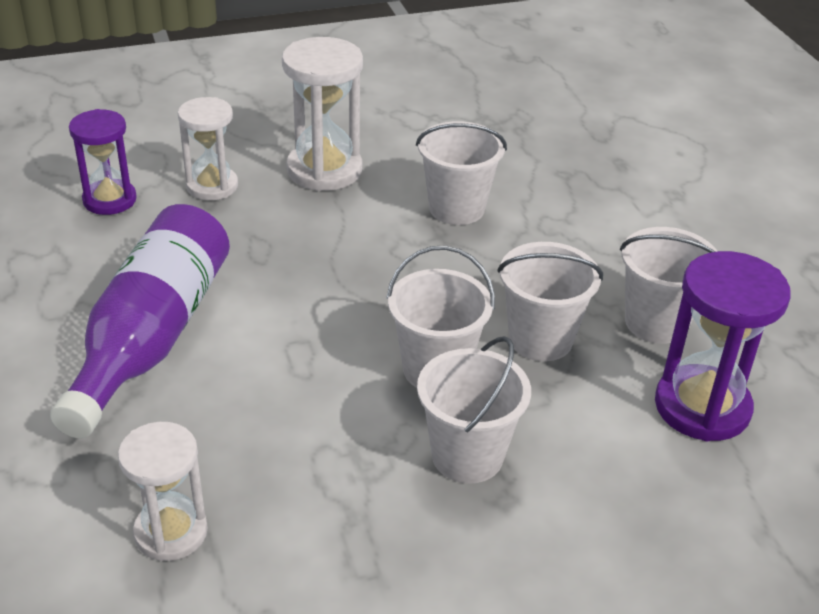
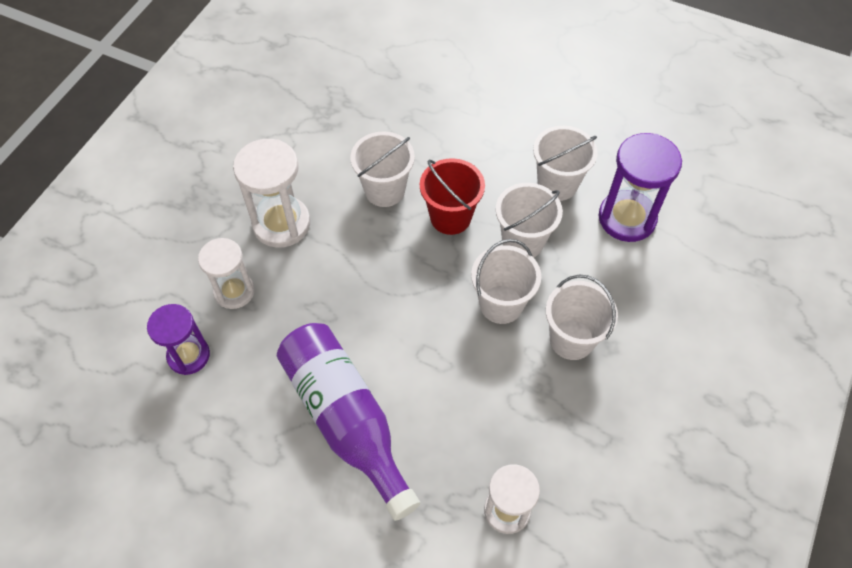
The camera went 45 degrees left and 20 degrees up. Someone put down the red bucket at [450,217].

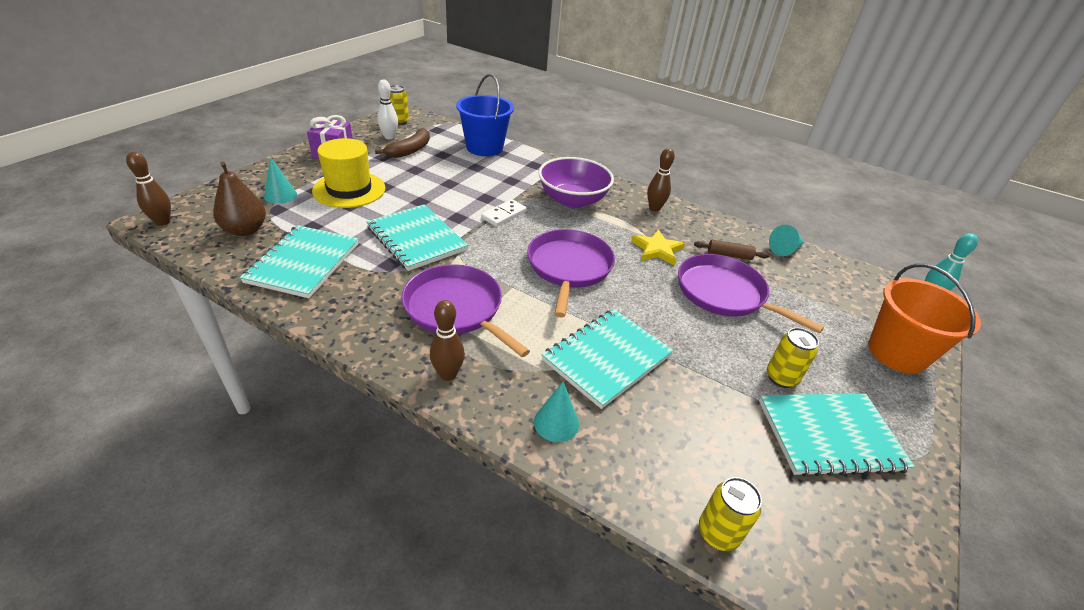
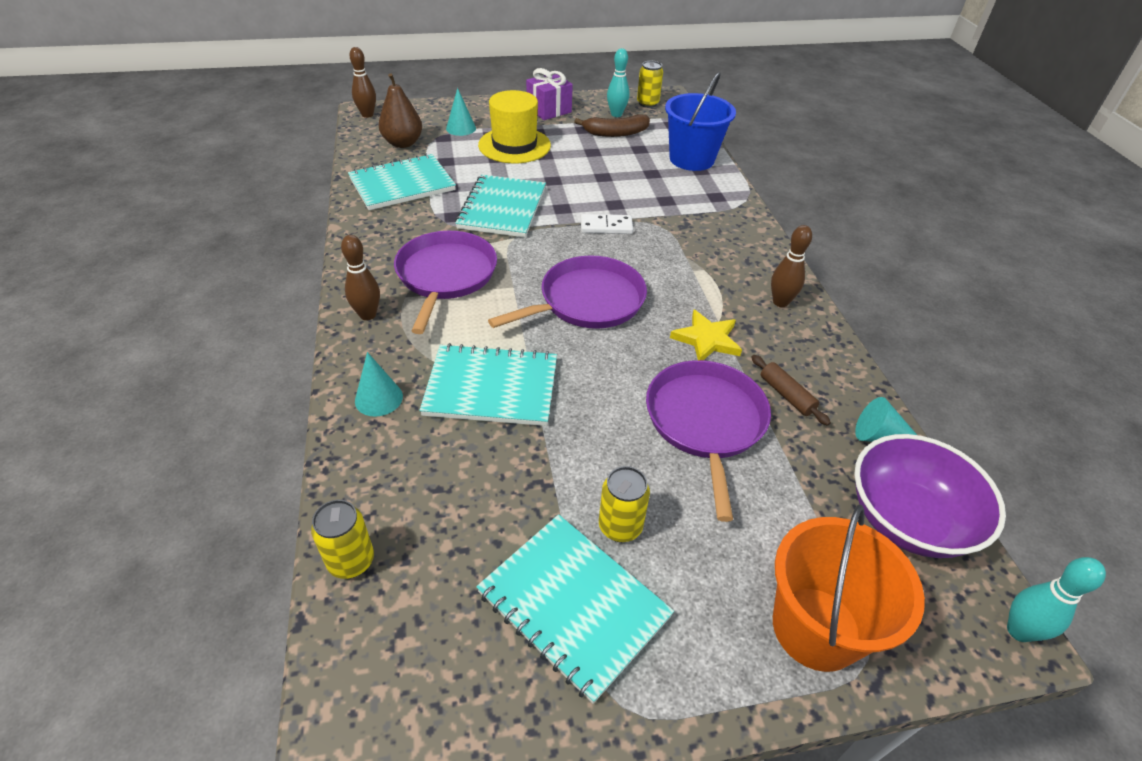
The camera went 50 degrees right and 5 degrees up. Someone repainted the white bowling pin at [389,137], which became the turquoise bowling pin at [616,114]. Someone carried the purple bowl from [572,200] to [907,519].

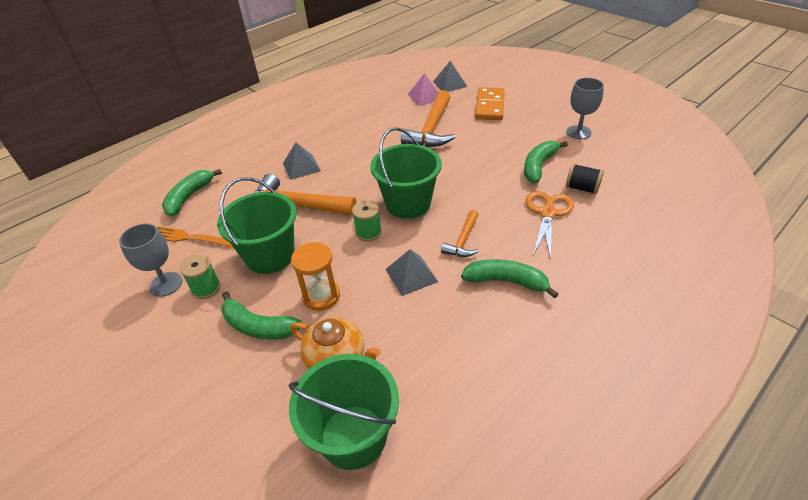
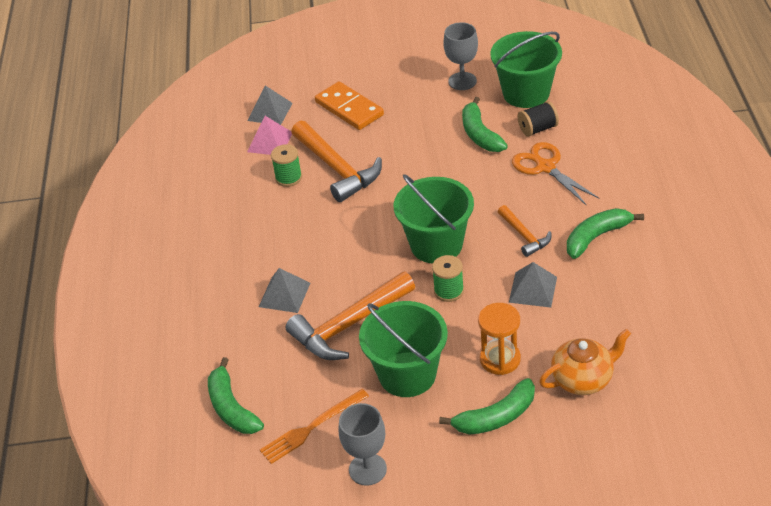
The camera went 50 degrees left and 0 degrees up. Someone carried the green spool from [206,288] to [288,178]. Someone carried the green bucket from [353,436] to [526,93].

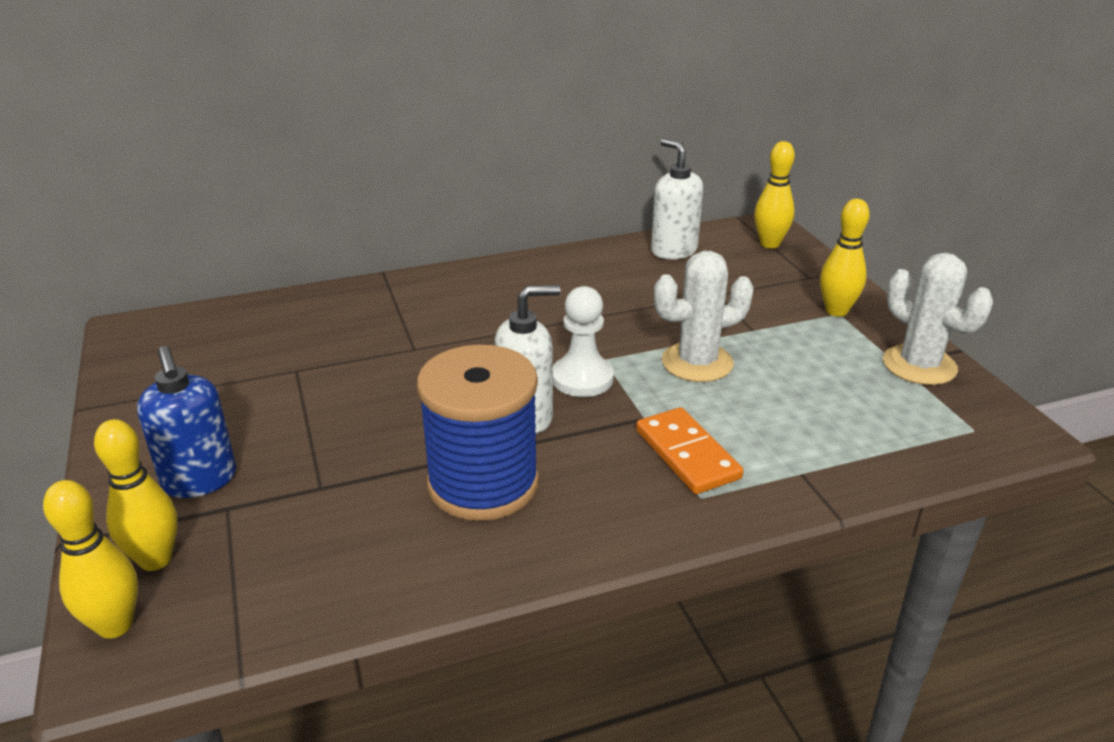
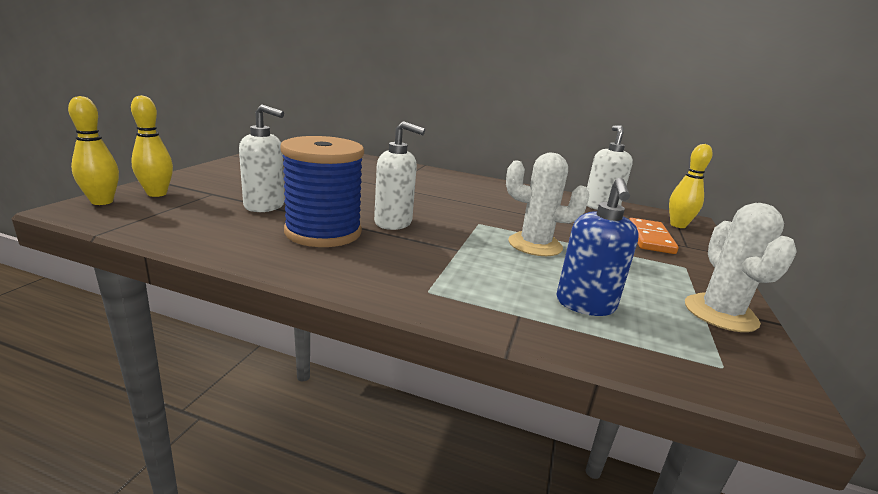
The camera went 35 degrees right and 10 degrees down. Someone carried the blue soap dispenser from [200,480] to [585,305]. Someone took away the white pawn at [582,378]. Someone carried the orange domino from [687,454] to [650,238]. Someone took away the yellow bowling pin at [836,311]. Someone put down the white soap dispenser at [265,206].

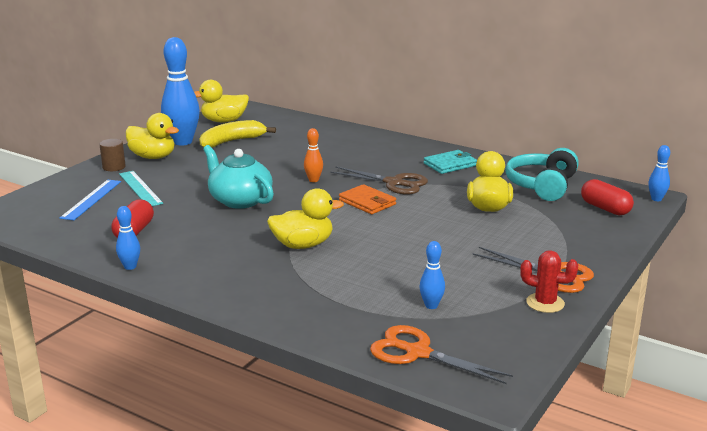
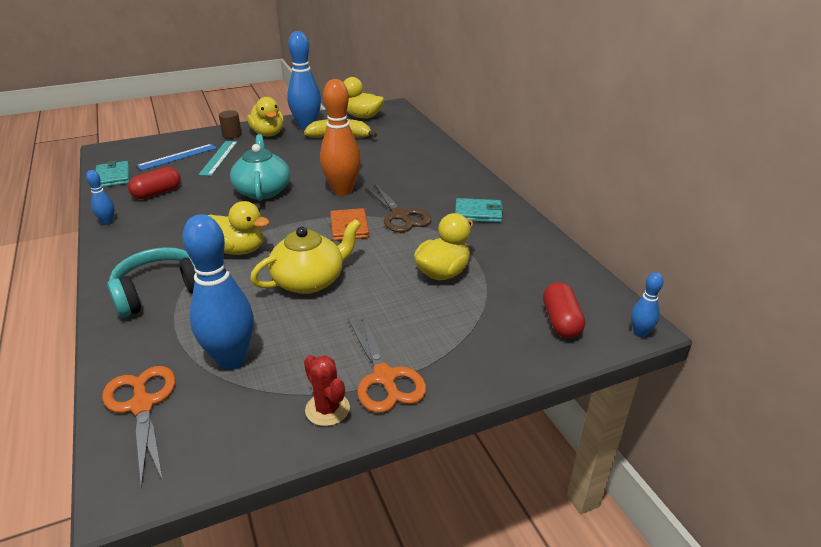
The camera went 35 degrees right and 10 degrees up. Someone scaled the orange bowling pin at [313,180] by 2.13. Someone scaled the blue bowling pin at [431,305] by 2.13. Someone carried the turquoise headphones from [542,186] to [160,292]. Someone put down the turquoise wallet at [113,177]. Someone put down the yellow teapot at [310,280].

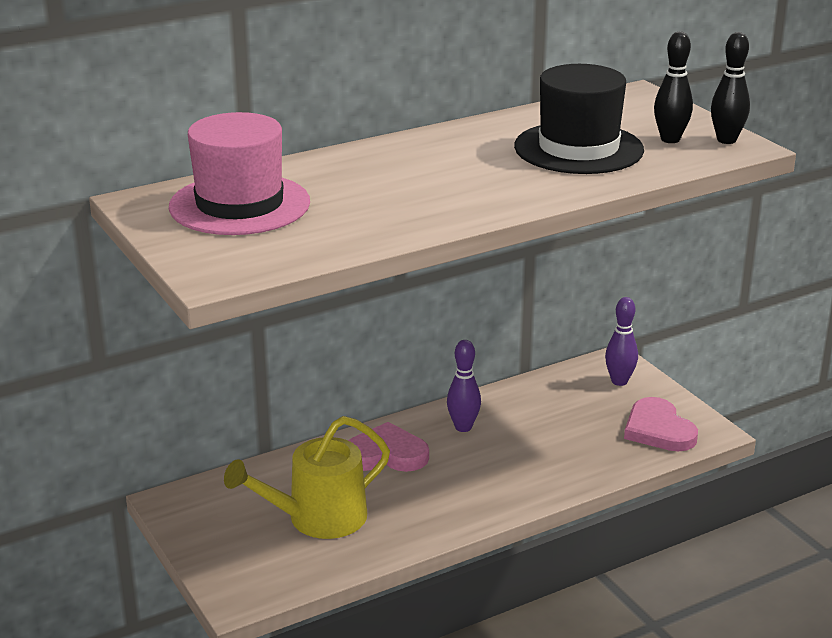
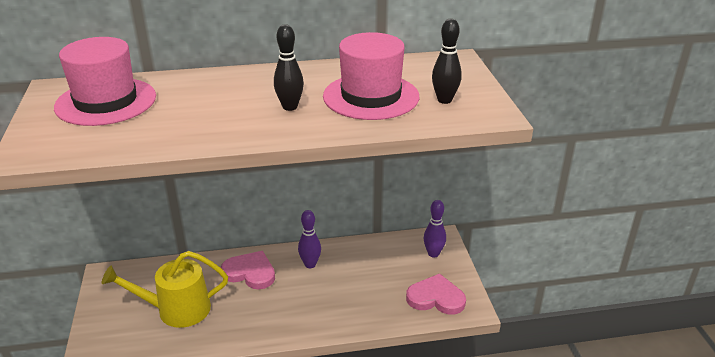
The camera went 20 degrees right and 5 degrees up. Someone repainted the black hat at [578,148], which became the pink hat at [371,96]. Someone rotated the pink heart at [658,429] by 105 degrees clockwise. Someone carried the black bowling pin from [726,140] to [290,107].

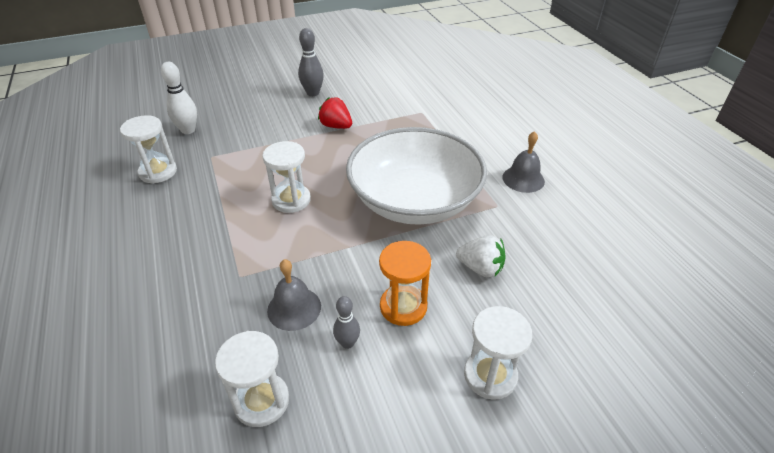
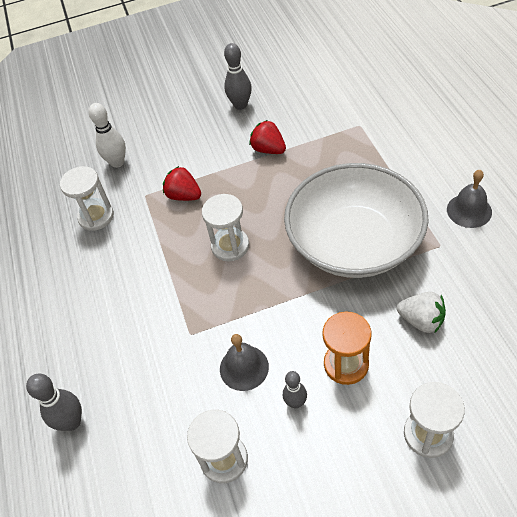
The camera went 10 degrees right and 10 degrees up. Someone put down the grey bowling pin at [72,422]. Someone put down the red strawberry at [184,196].

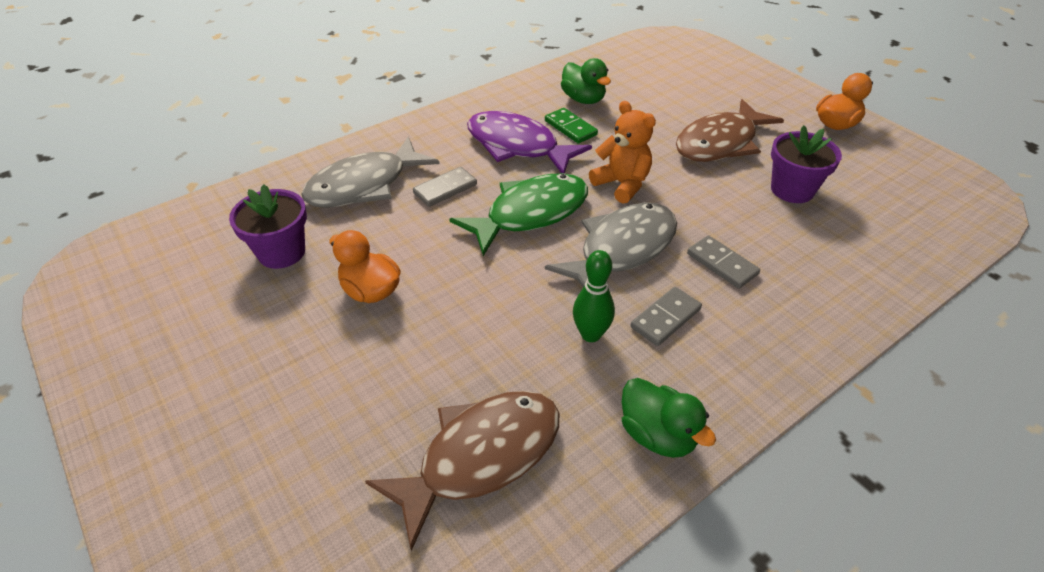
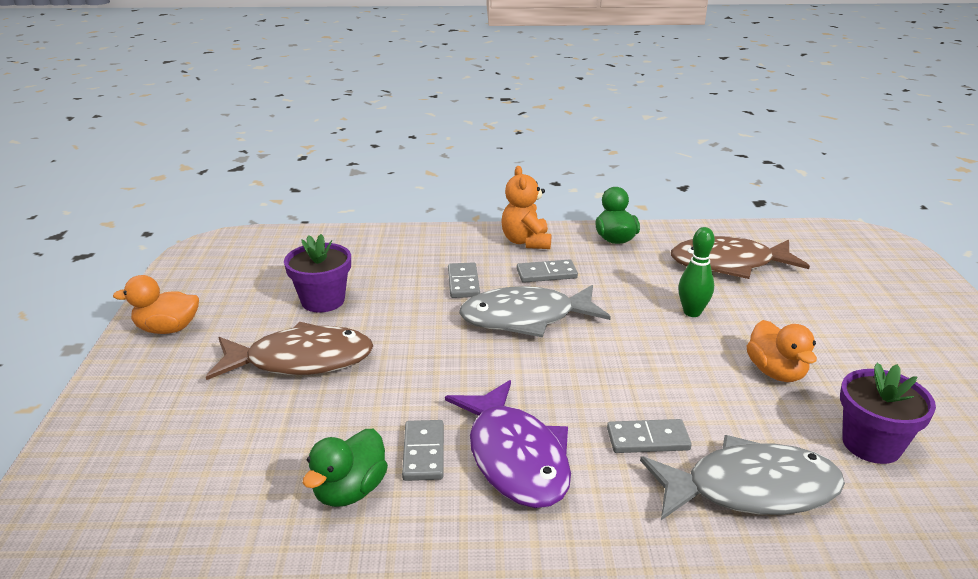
The camera went 145 degrees left and 15 degrees down. Someone took away the green fish at [530,214]. Someone repainted the green domino at [570,128], which became the grey domino at [423,453]. Someone rotated the green duck at [583,99] by 150 degrees counterclockwise. Someone carried the green bowling pin from [591,334] to [692,312]. Someone carried the orange teddy bear from [622,184] to [526,242].

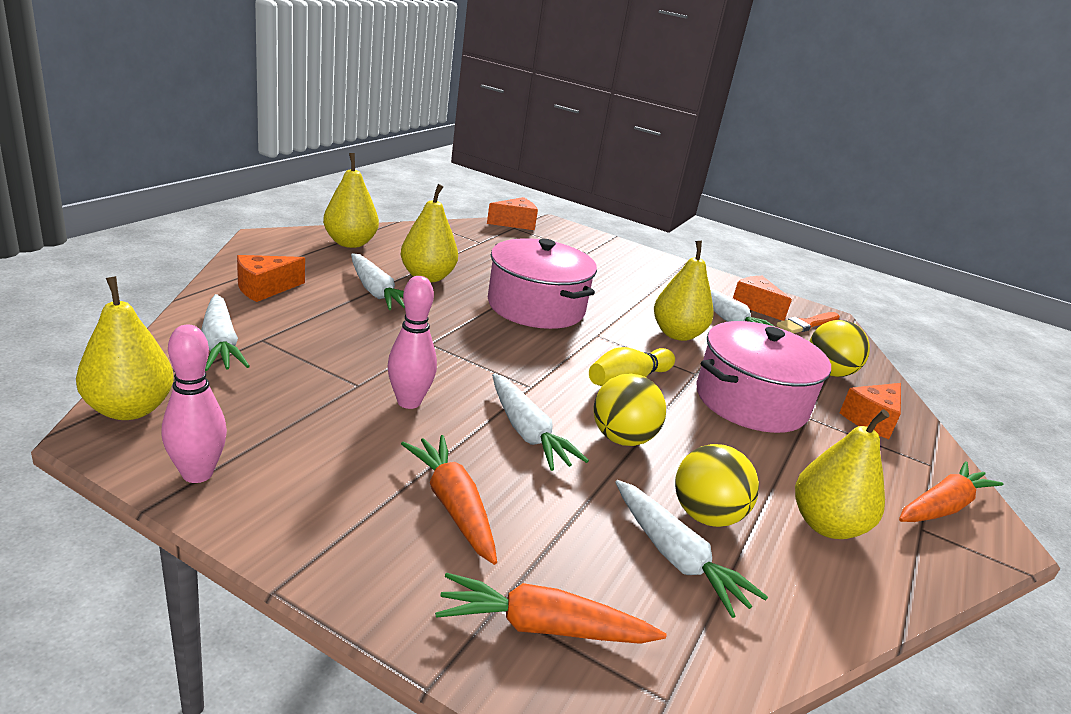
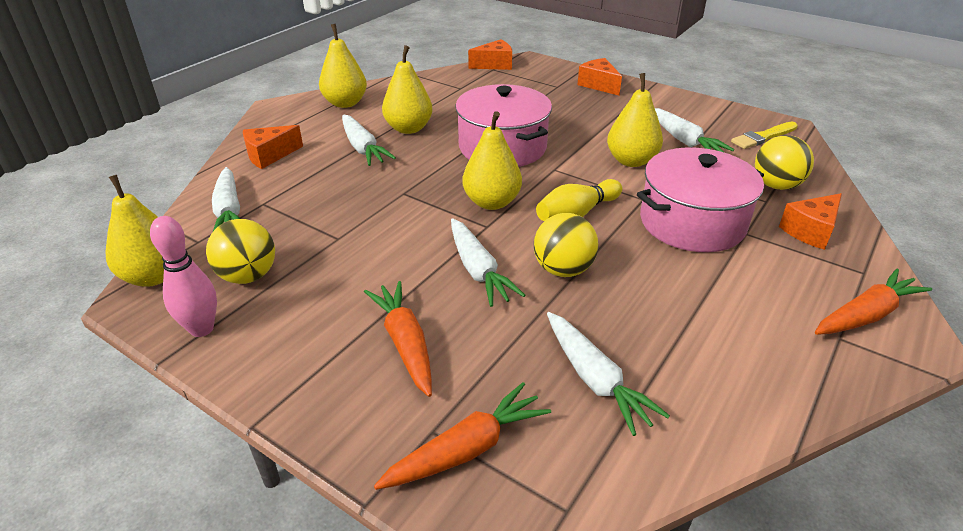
The camera went 10 degrees right and 10 degrees up. Someone took away the pink bowling pin at [409,402]. Someone rotated the orange carrot at [542,627] by 135 degrees clockwise. Someone carried the yellow ball from [706,516] to [248,276]. Someone carried the orange cheese from [755,306] to [598,85]. Someone repainted the orange brush at [807,324], which became the yellow brush at [763,137]. Someone carried the yellow pear from [826,525] to [491,202].

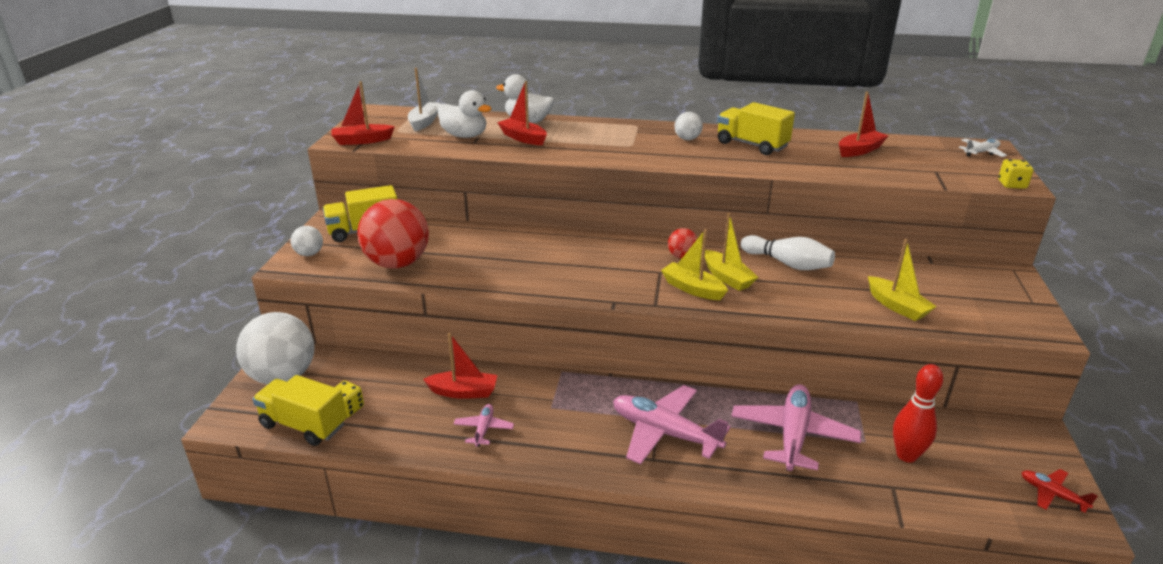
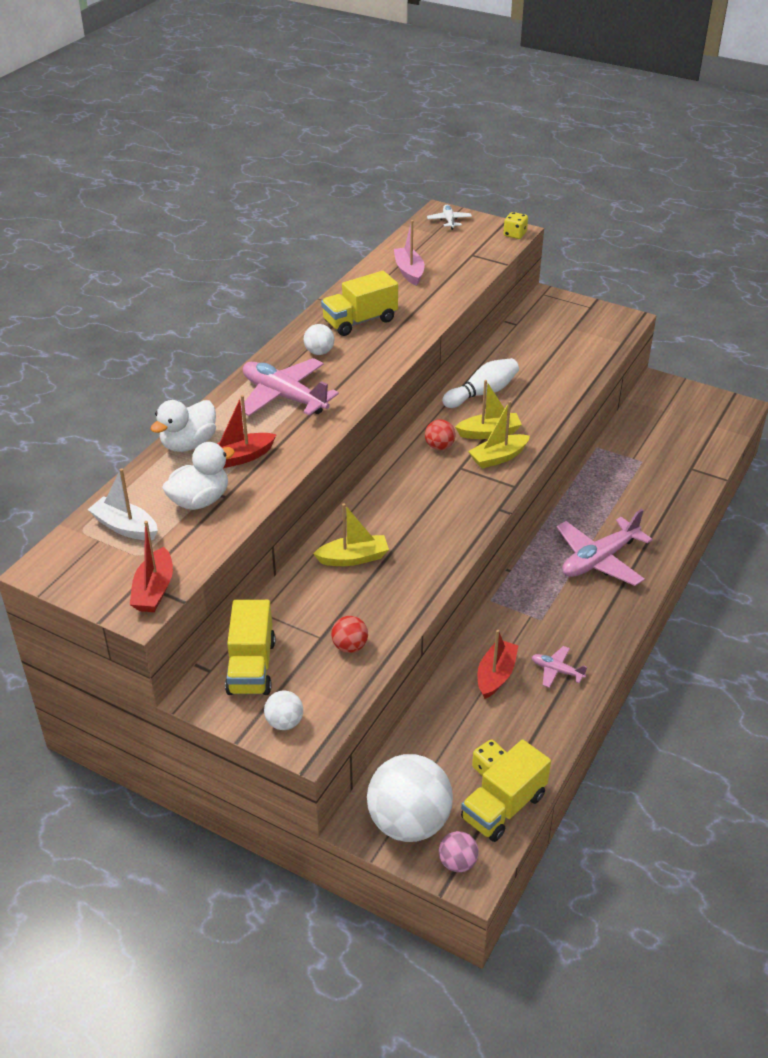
The camera went 70 degrees left and 10 degrees up. Someone scaled the red ball at [397,263] by 0.46. Someone carried the pink plane from [793,435] to [284,397]. Someone repainted the red boat at [860,150], which became the pink boat at [409,272]. Someone carried the yellow boat from [897,306] to [353,558]. Someone took away the red bowling pin at [906,455]. Someone took away the red plane at [1052,494]. Someone put down the pink ball at [457,862].

